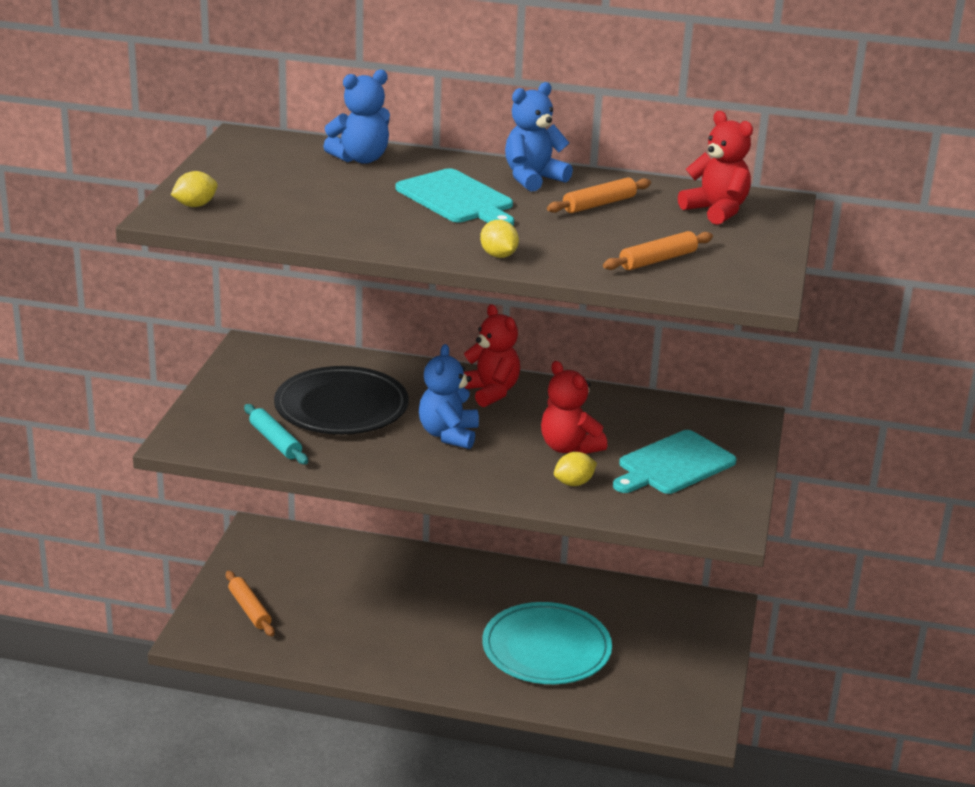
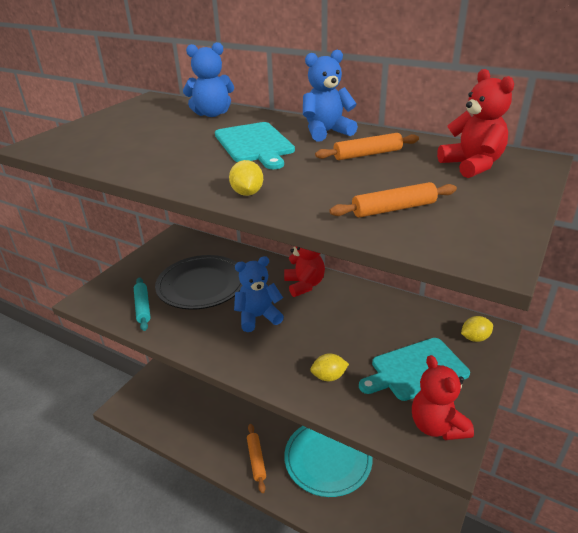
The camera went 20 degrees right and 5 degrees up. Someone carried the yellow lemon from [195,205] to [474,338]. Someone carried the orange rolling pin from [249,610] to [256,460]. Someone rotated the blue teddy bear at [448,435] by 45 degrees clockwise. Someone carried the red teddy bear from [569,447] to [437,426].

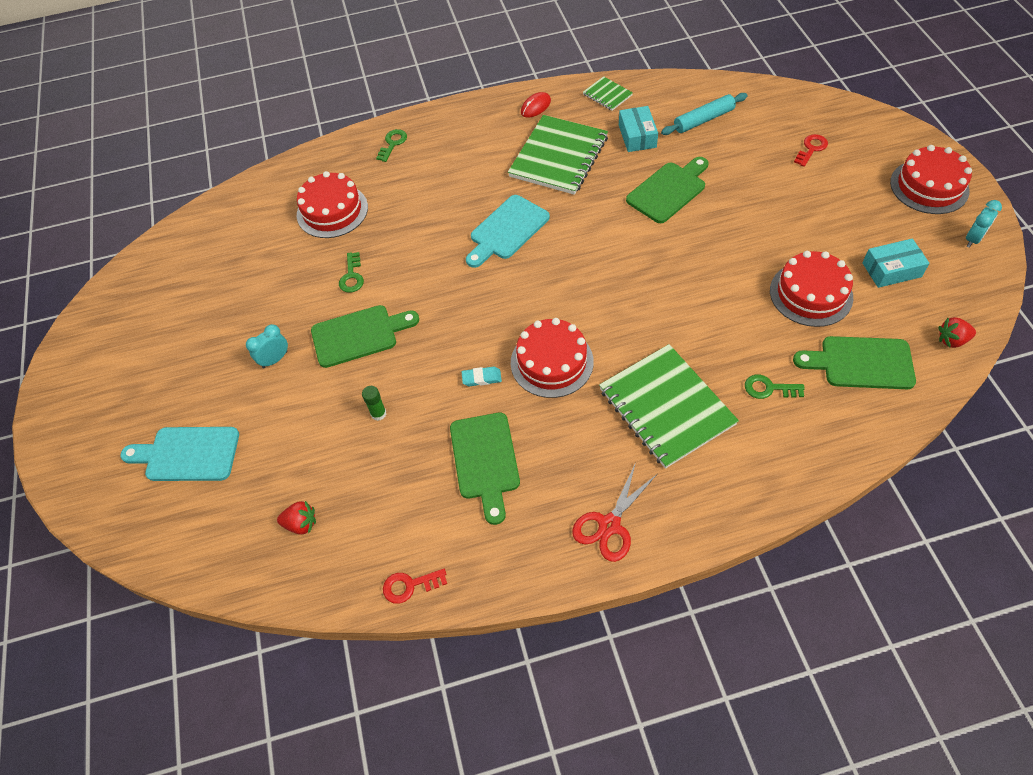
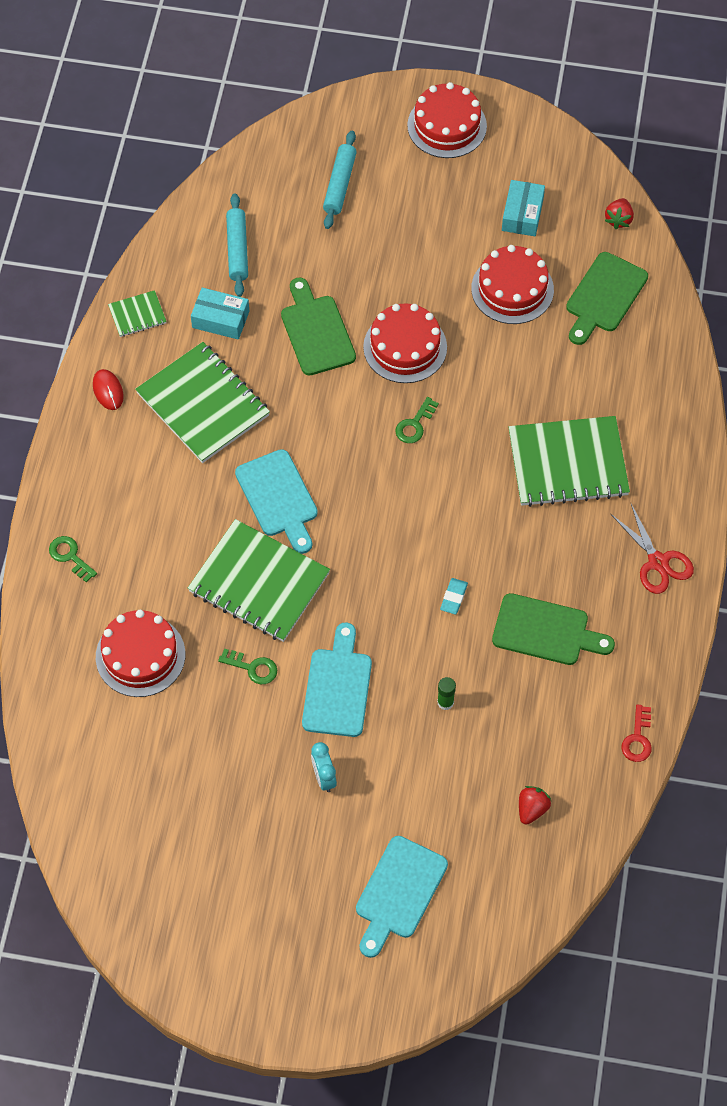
The camera went 70 degrees left and 5 degrees up. Someone repainted the green cutting board at [359,335], which became the turquoise cutting board at [337,687]. Someone carried the red cake from [552,362] to [405,347]. Someone carried the green key from [769,388] to [414,424]. Someone swapped the red key at [811,149] for the turquoise rolling pin at [339,184]. Someone took away the turquoise clock at [973,239]. Someone put down the green notebook at [259,583].

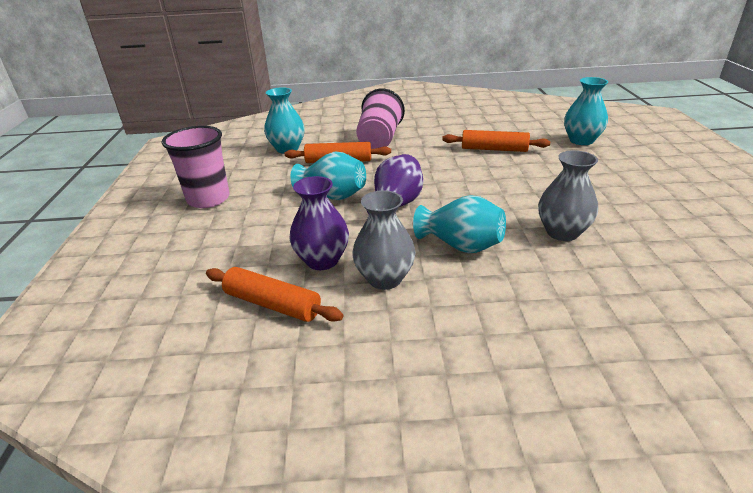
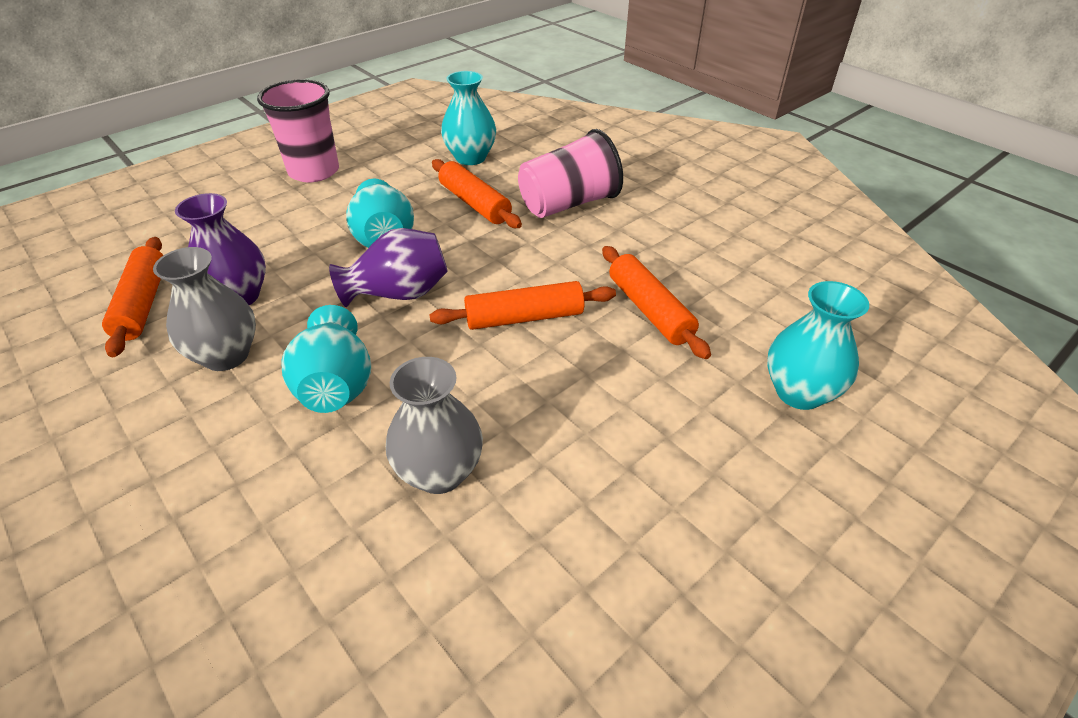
The camera went 50 degrees right and 10 degrees up. Someone put down the orange rolling pin at [524,317].

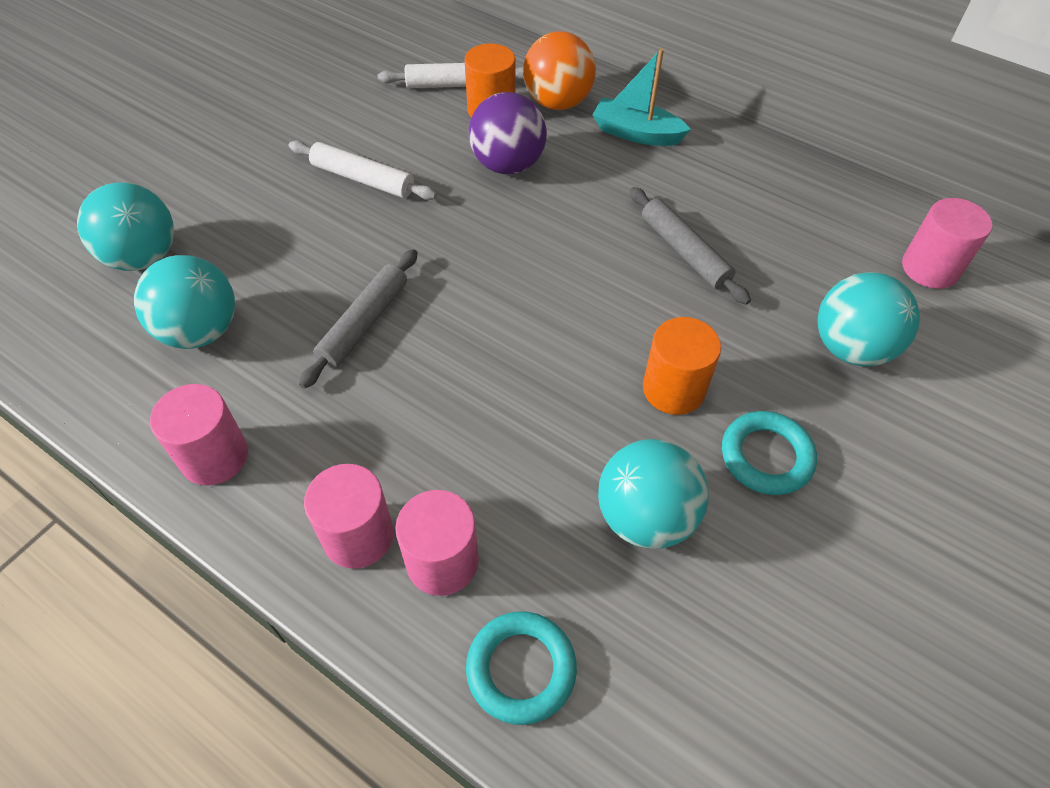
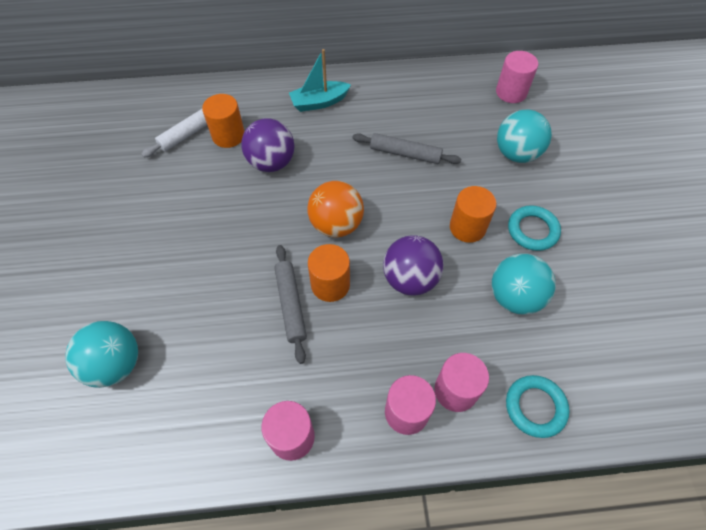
The camera went 40 degrees left and 5 degrees up. Someone took away the turquoise ball at [200,331]. Someone took away the white rolling pin at [363,179]. Someone carried the orange ball from [557,102] to [336,224]. Someone put down the orange cylinder at [330,284]. Someone put down the purple ball at [410,279].

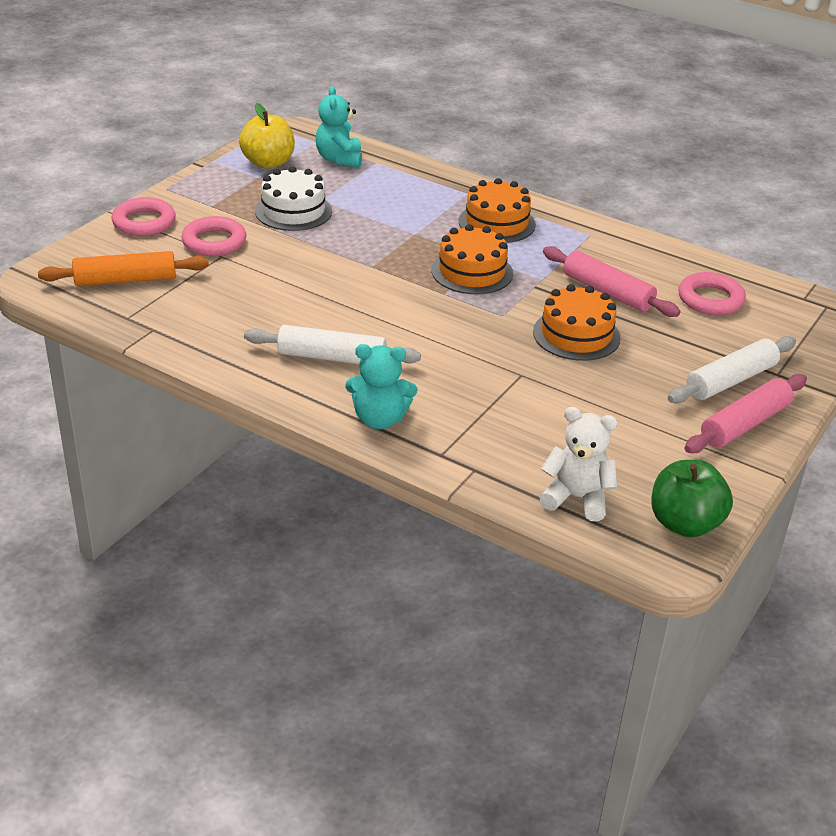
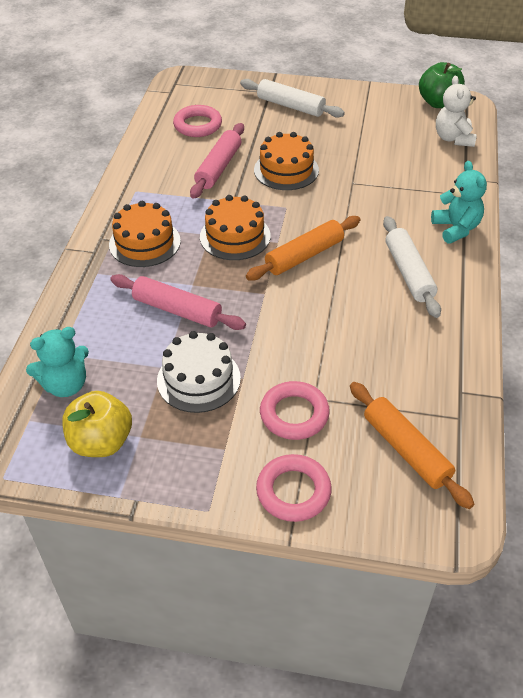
The camera went 110 degrees left and 10 degrees up. Someone carried the pink rolling pin from [744,424] to [177,310]. Someone put down the orange rolling pin at [304,256].

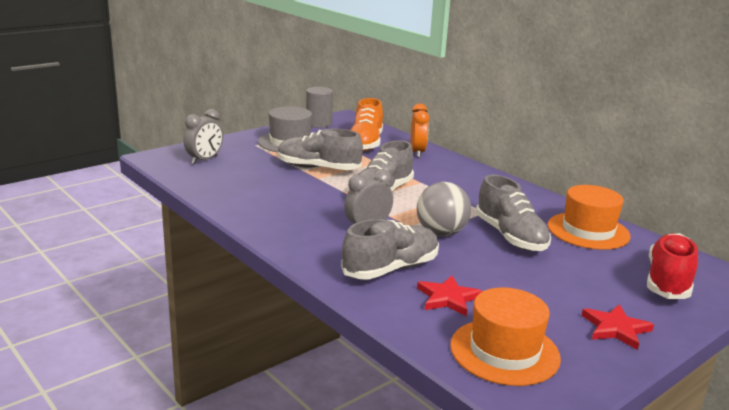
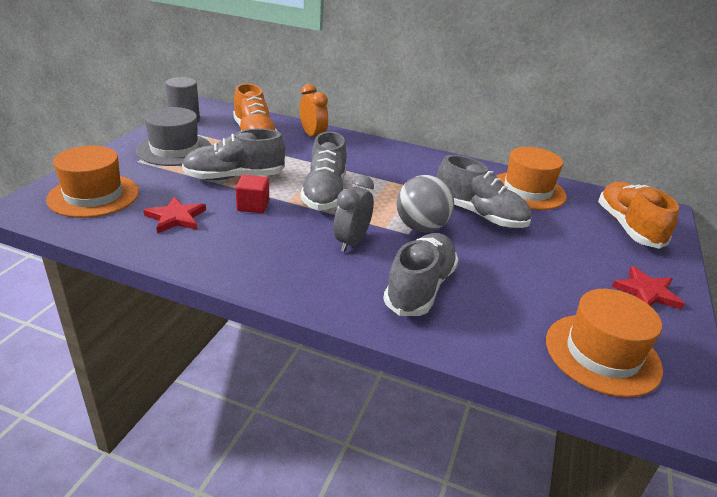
The camera went 30 degrees left and 10 degrees up. Someone swapped the grey clock at [204,160] for the orange hat at [94,195]. Someone carried the red star from [448,298] to [176,218]. Someone repainted the red shoe at [668,281], which became the orange shoe at [628,227]. Someone put down the red cube at [253,206].

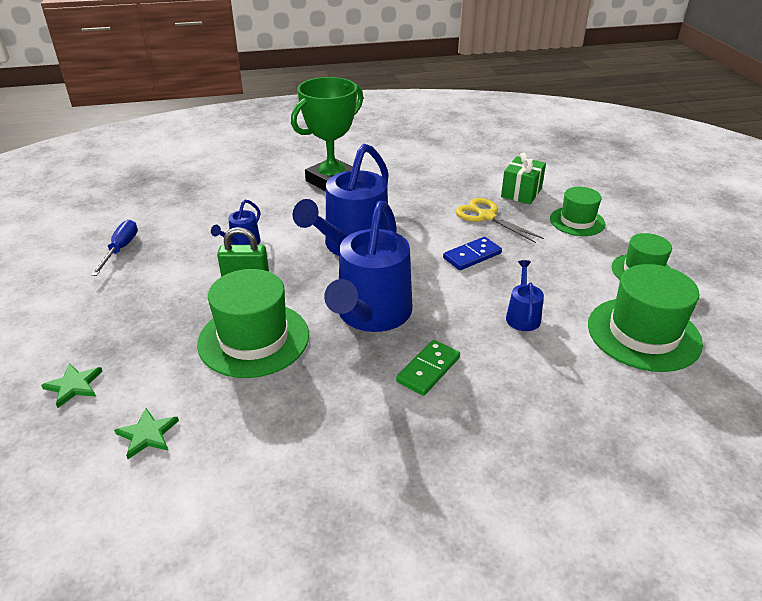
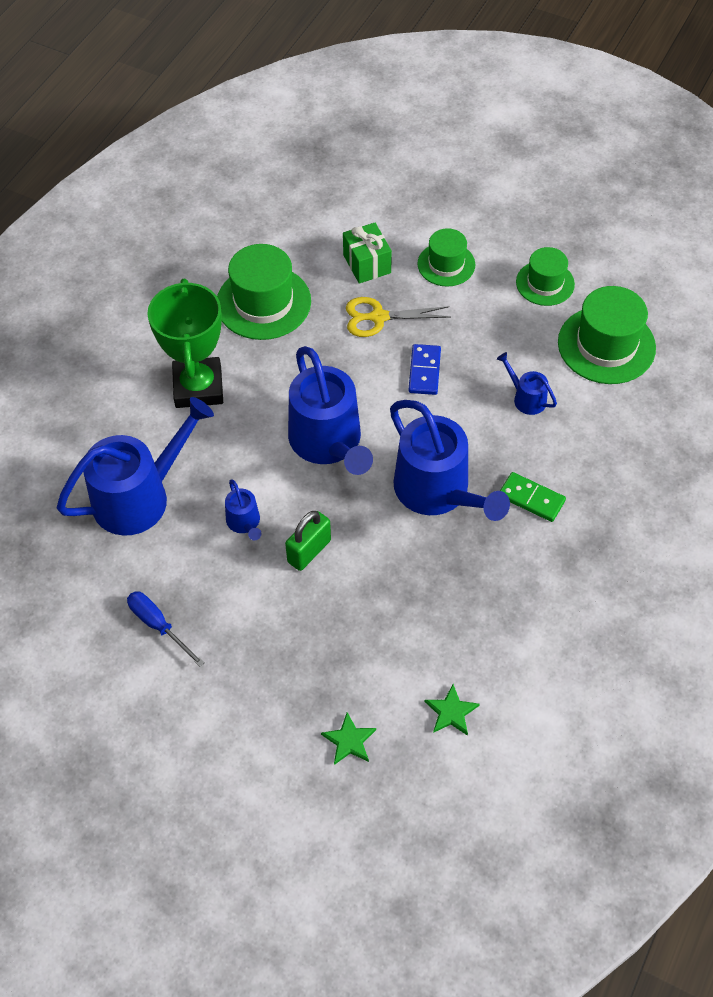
The camera went 50 degrees left and 20 degrees up. Someone carried the green hat from [253,339] to [263,302]. Someone rotated the green domino at [428,370] by 45 degrees counterclockwise. Someone put down the blue watering can at [139,497].

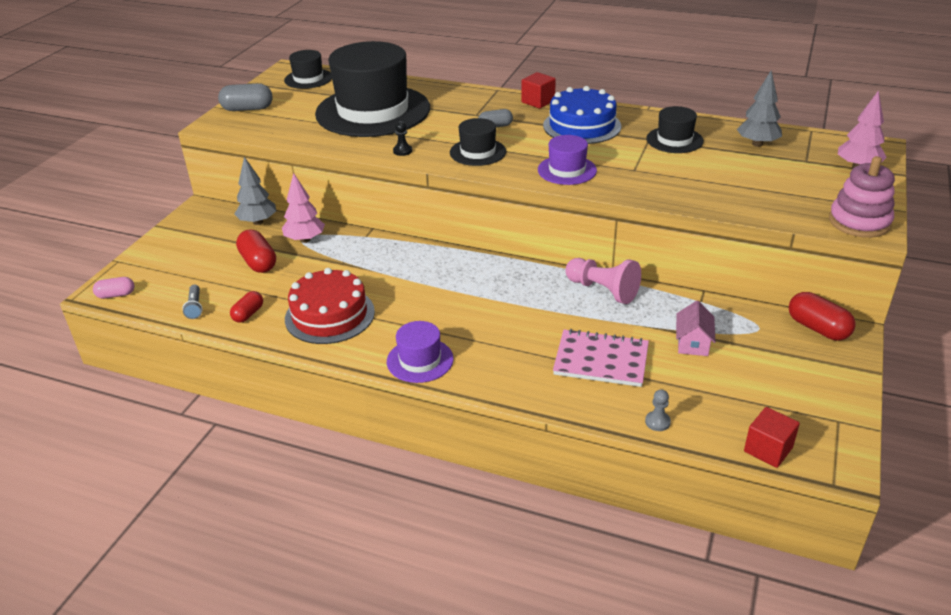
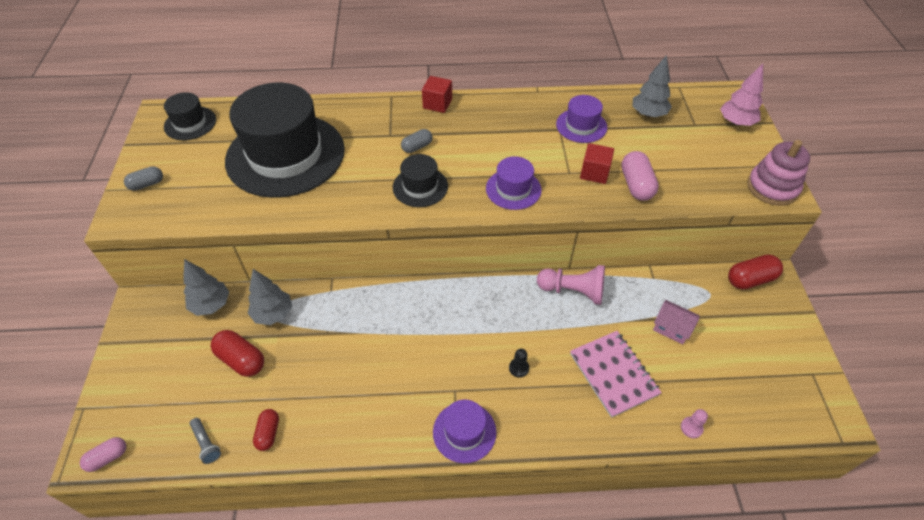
The camera went 25 degrees left and 15 degrees up. Someone scaled the grey capsule at [247,109] by 0.63. Someone repainted the pink tree at [305,239], which became the grey tree at [273,314]. Someone took away the red cake at [330,315]. Someone carried the black pawn from [402,151] to [519,368]. Someone took away the blue cake at [582,126]. Someone rotated the pink notebook at [601,360] by 75 degrees clockwise. Someone repainted the grey pawn at [657,422], which became the pink pawn at [691,428]. Someone repainted the black hat at [674,140], which became the purple hat at [581,126]. Someone rotated the pink house at [693,343] by 45 degrees counterclockwise. Someone carried the red cube from [768,449] to [594,173]. Someone rotated the red capsule at [817,328] by 45 degrees counterclockwise. Someone put down the pink capsule at [636,185].

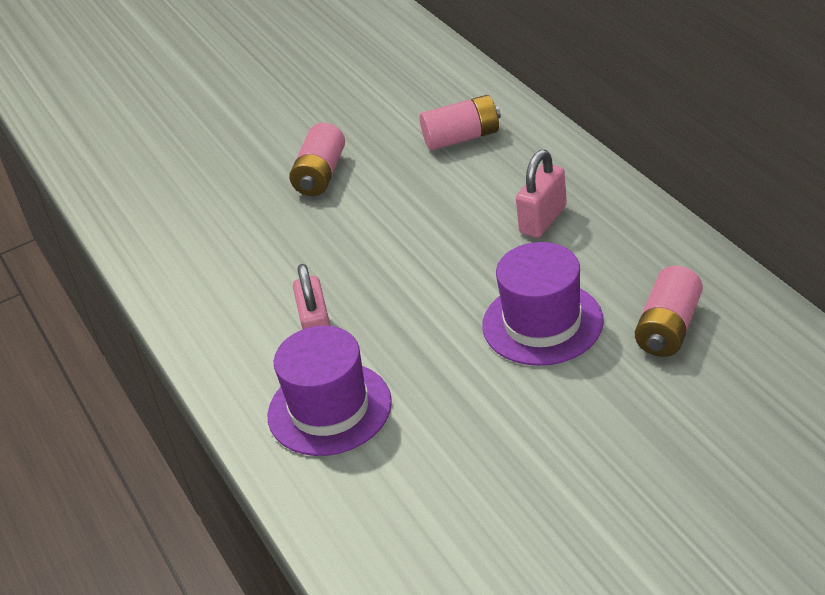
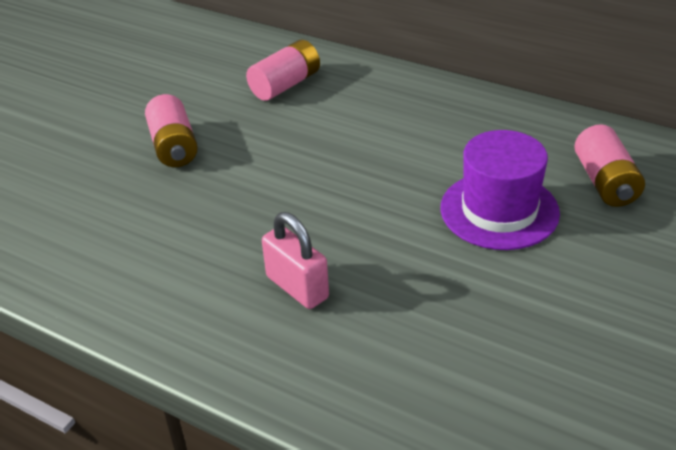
The camera went 35 degrees left and 0 degrees up. Someone took away the purple hat at [329,409]. Someone took away the pink padlock at [543,219].

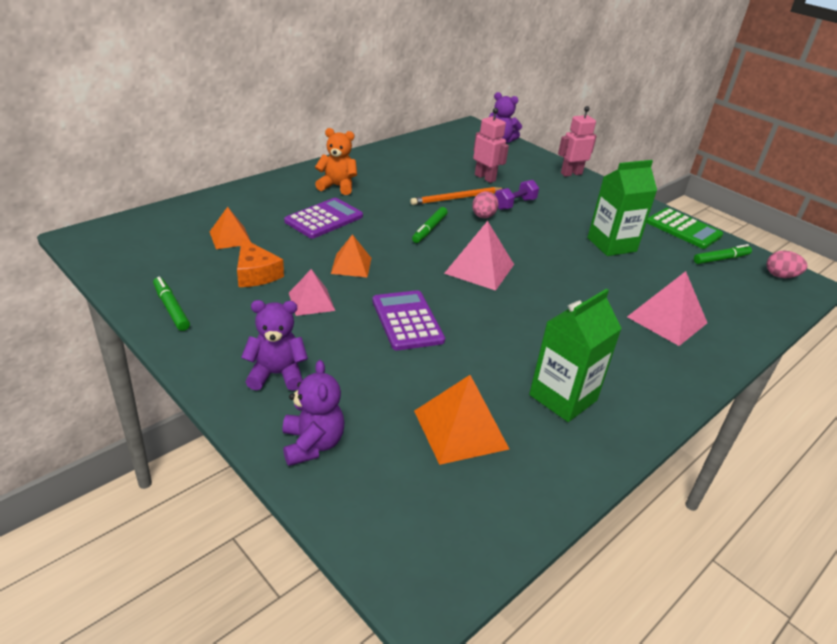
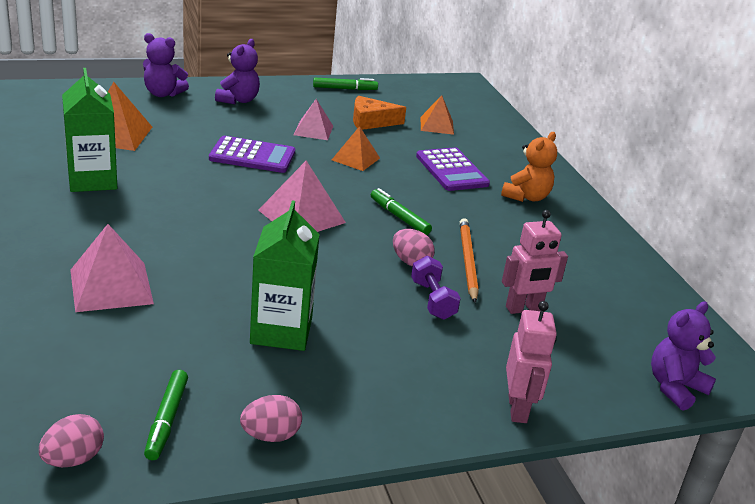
The camera went 115 degrees right and 5 degrees down. Someone swapped the green calculator at [683,229] for the pink egg at [270,435].

